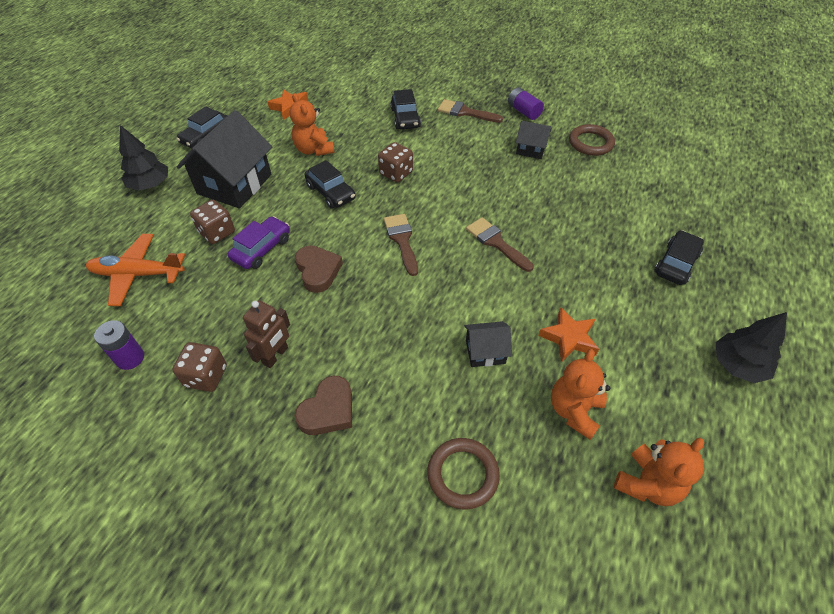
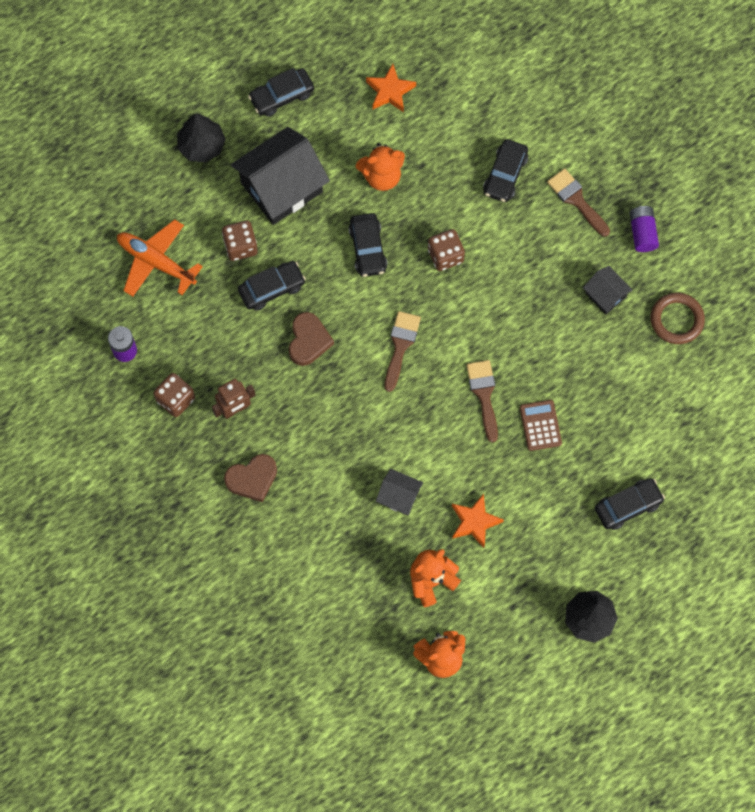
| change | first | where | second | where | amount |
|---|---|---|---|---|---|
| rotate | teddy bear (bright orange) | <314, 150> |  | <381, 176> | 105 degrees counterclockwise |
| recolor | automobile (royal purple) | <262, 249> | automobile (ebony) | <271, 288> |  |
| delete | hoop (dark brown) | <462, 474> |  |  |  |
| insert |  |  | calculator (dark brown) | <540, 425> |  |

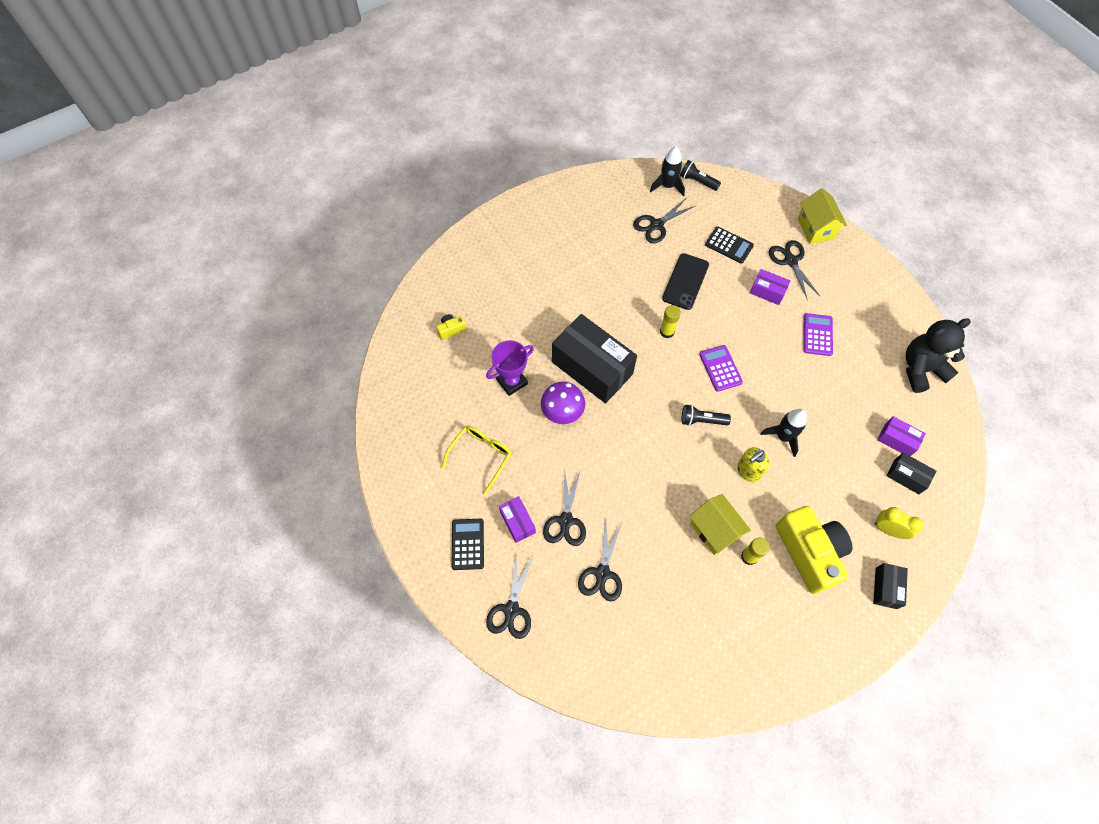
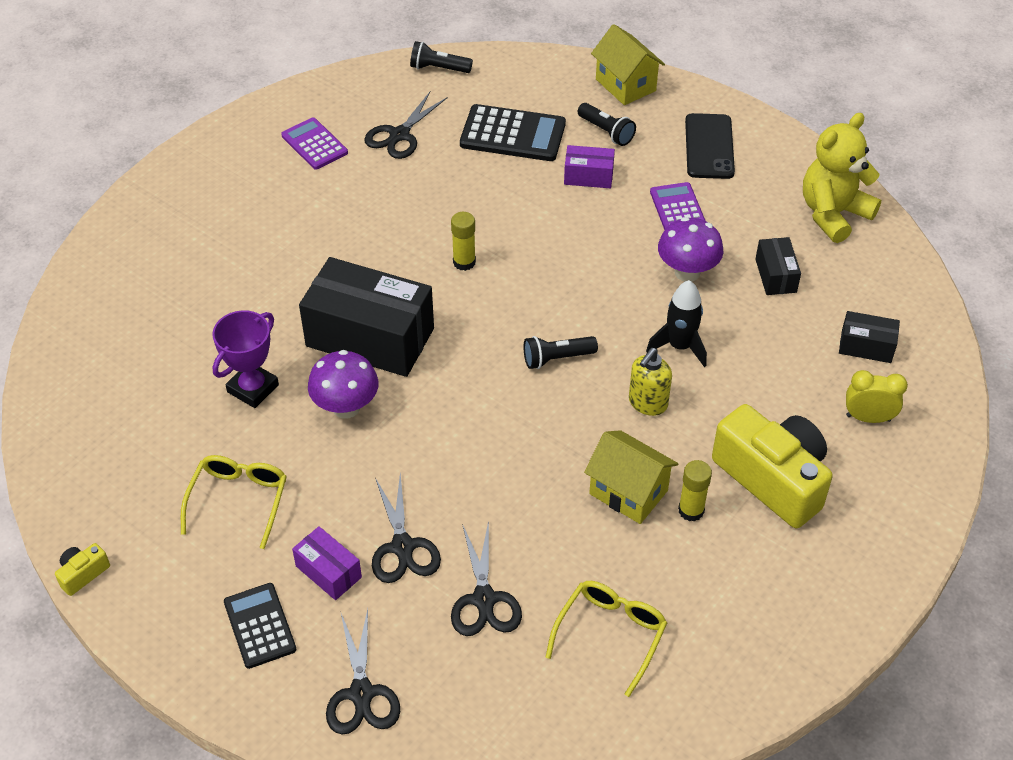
| change | first | where | second | where | amount |
|---|---|---|---|---|---|
| delete | rocket (ebony) | <667, 186> |  |  |  |
| resize | calculator (ebony) | <729, 245> |  | <512, 134> | x1.52 |
| replace | pair of scissors (ebony) | <790, 261> | flashlight (ebony) | <606, 132> |  |
| move | phone (ebony) | <685, 281> |  | <709, 147> |  |
| move | photo camera (golden) | <451, 329> |  | <83, 574> |  |
| recolor | teddy bear (ebony) | <921, 369> | teddy bear (golden) | <833, 214> |  |
| move | calculator (royal purple) | <720, 368> |  | <314, 144> |  |
| delete | package (royal purple) | <897, 440> |  |  |  |
| move | package (ebony) | <886, 588> |  | <775, 275> |  |
| insert |  |  | mushroom (royal purple) | <687, 272> |  |
| insert |  |  | glasses (golden) | <610, 634> |  |

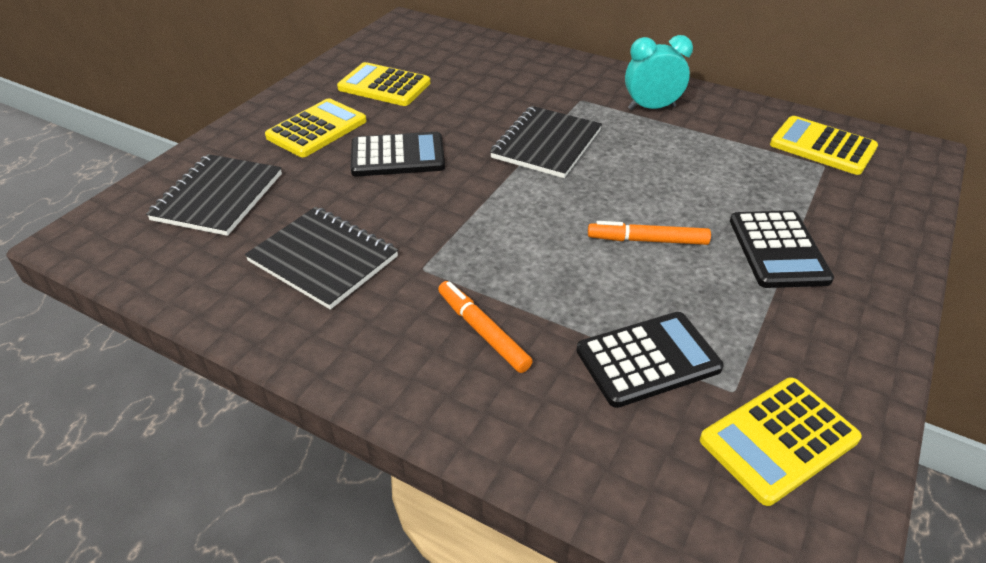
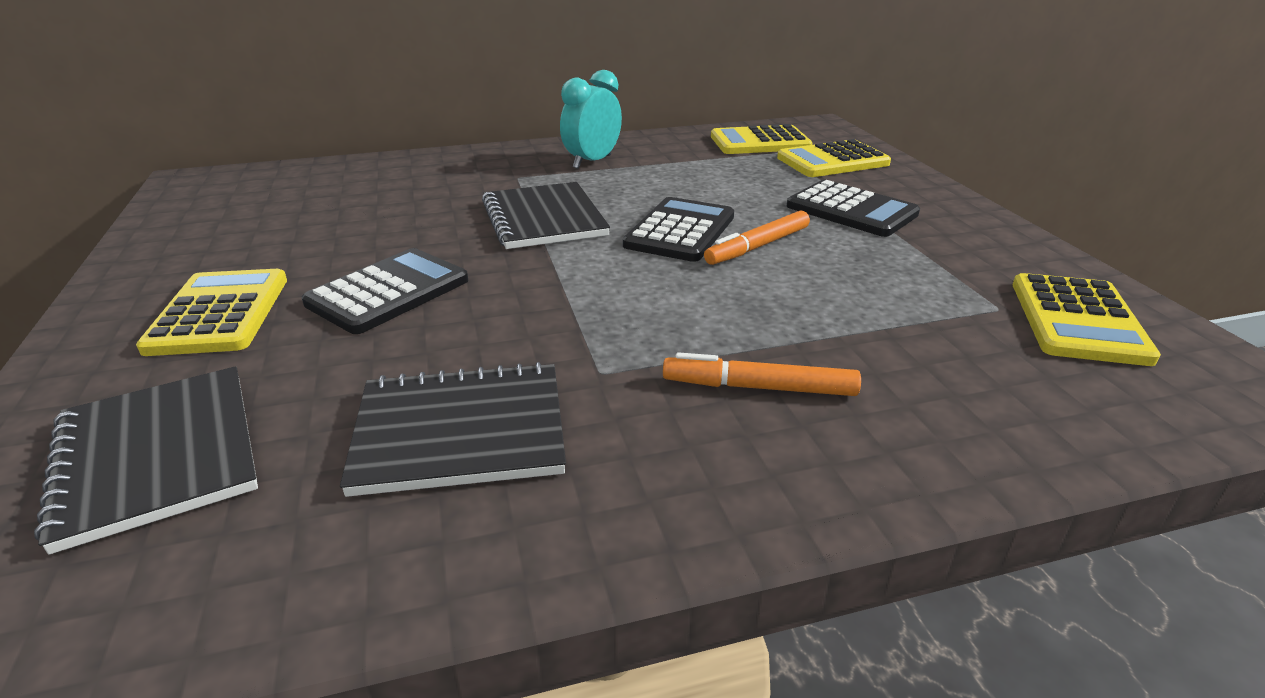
| change | first | where | second | where | amount |
|---|---|---|---|---|---|
| move | calculator (golden) | <384, 86> |  | <832, 161> |  |
| move | calculator (ebony) | <648, 359> |  | <680, 231> |  |

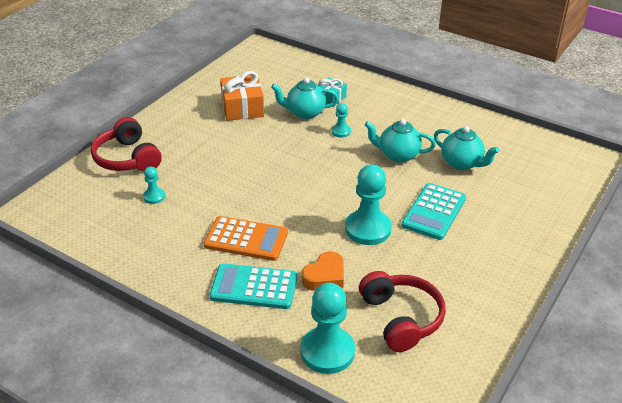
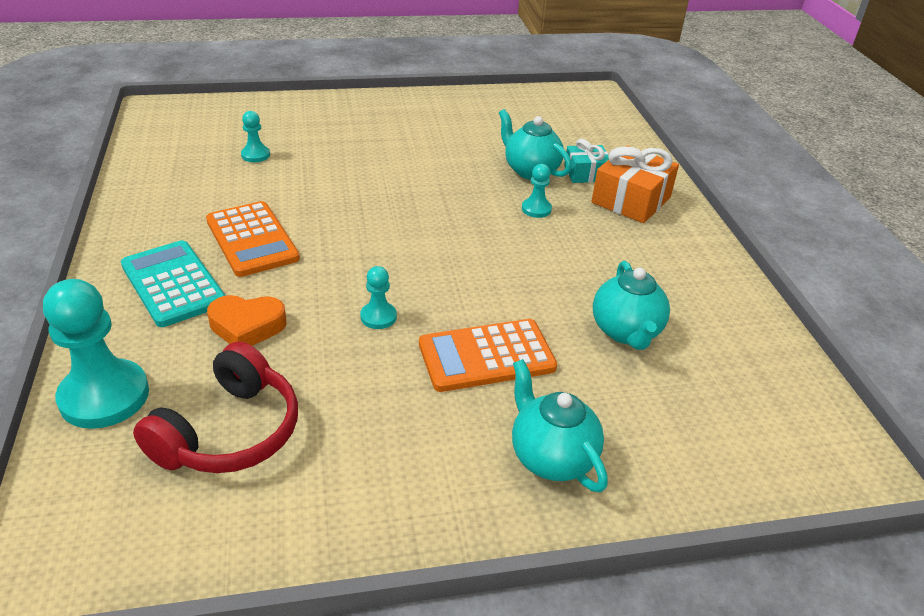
| change | first | where | second | where | amount |
|---|---|---|---|---|---|
| move | present (bright orange) | <242, 108> |  | <631, 200> |  |
| delete | over-ear headphones (crimson) | <127, 158> |  |  |  |
| move | tea pot (teal) | <398, 155> |  | <551, 457> |  |
| resize | chess pawn (teal) | <368, 229> |  | <378, 317> | x0.49 |
| recolor | calculator (teal) | <434, 212> | calculator (bright orange) | <486, 356> |  |

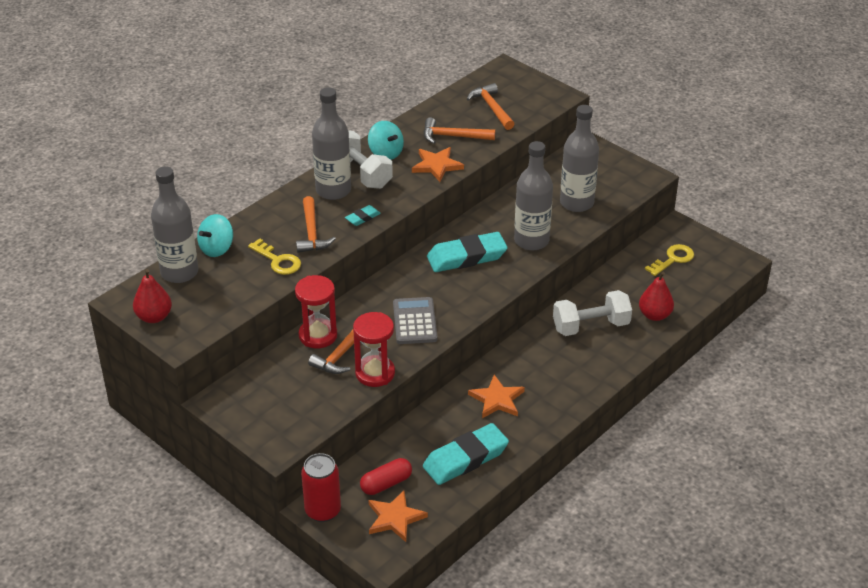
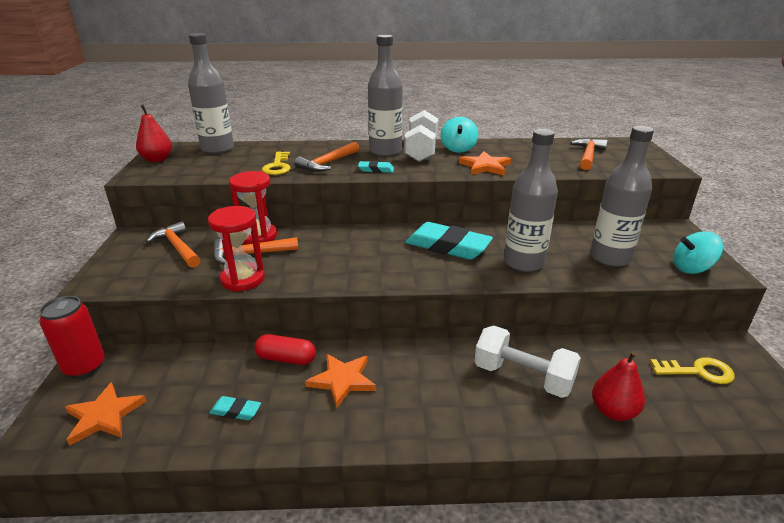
| change | first | where | second | where | amount |
|---|---|---|---|---|---|
| move | claw hammer (bright orange) | <453, 136> |  | <177, 247> |  |
| move | whirligig (teal) | <217, 248> |  | <691, 268> |  |
| delete | calculator (gray) | <415, 321> |  |  |  |
| resize | eraser (teal) | <465, 459> |  | <236, 411> | x0.46 |
| move | pill (crimson) | <386, 484> |  | <286, 359> |  |

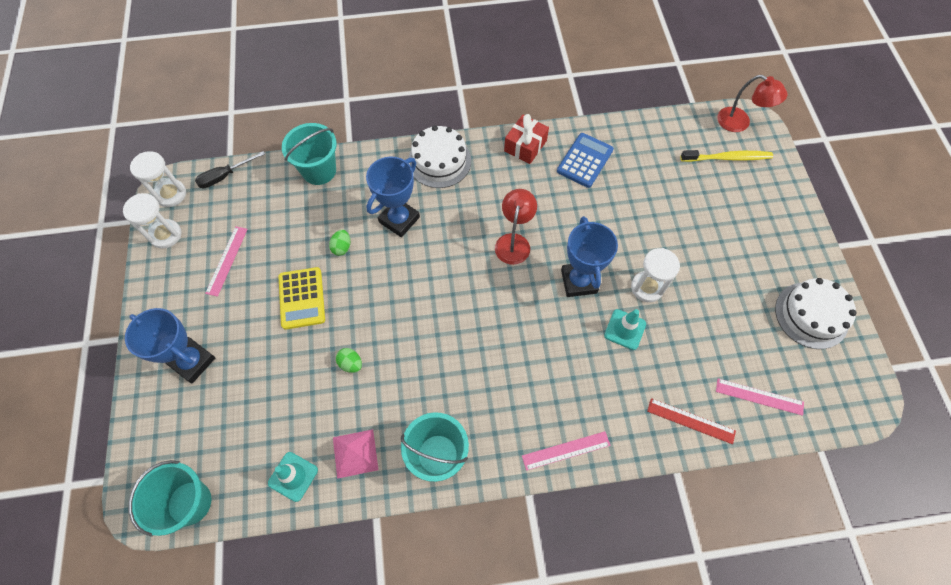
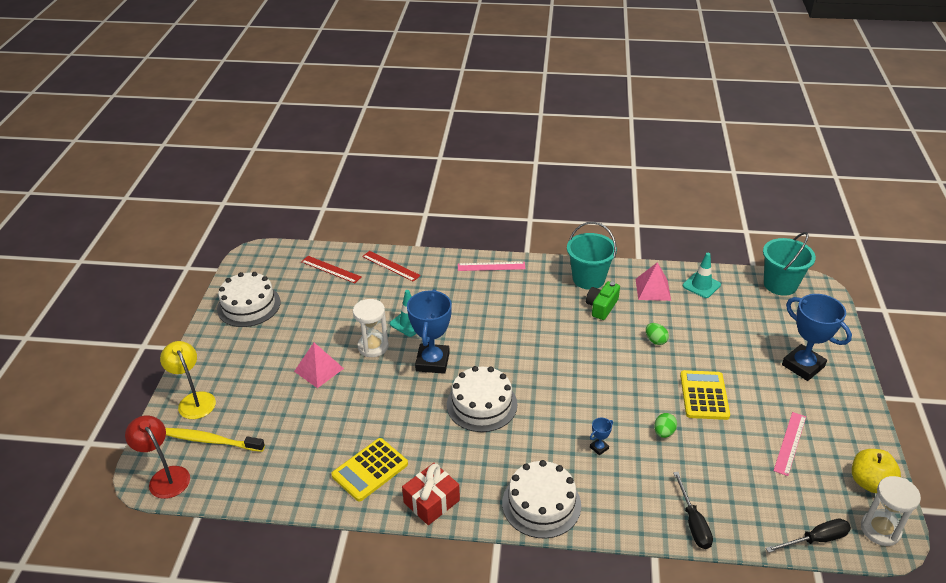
| change | first | where | second | where | amount |
|---|---|---|---|---|---|
| replace | pail (teal) | <319, 170> | flat screwdriver (ebony) | <693, 522> |  |
| recolor | calculator (cobalt) | <585, 160> | calculator (golden) | <370, 470> |  |
| resize | trophy (cobalt) | <399, 219> |  | <599, 448> | x0.41 |
| replace | lamp (crimson) | <514, 242> | cake (snow-white) | <482, 404> |  |
| replace | sandglass (snow-white) | <166, 235> | apple (golden) | <869, 482> |  |
| recolor | ruler (rose-pink) | <759, 396> | ruler (crimson) | <331, 269> |  |
| insert |  |  | photo camera (leaf-green) | <601, 307> |  |
| insert |  |  | lamp (golden) | <194, 400> |  |
| insert |  |  | pyramid (rose-pink) | <319, 369> |  |

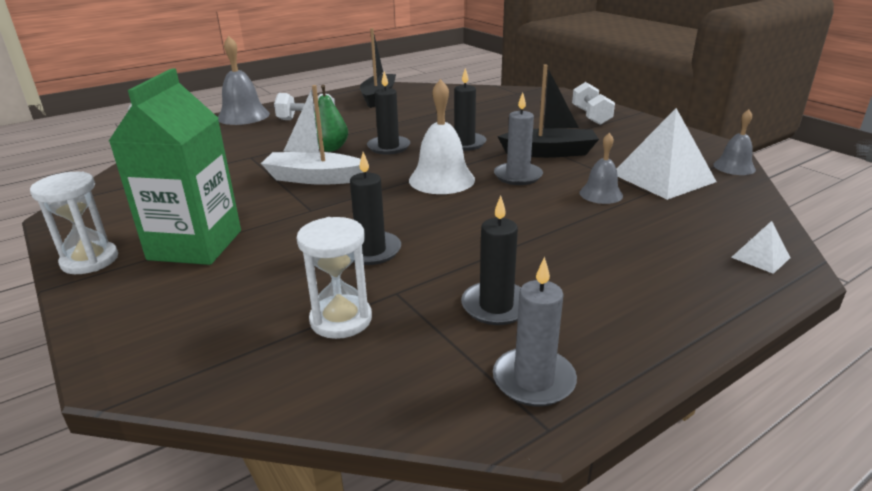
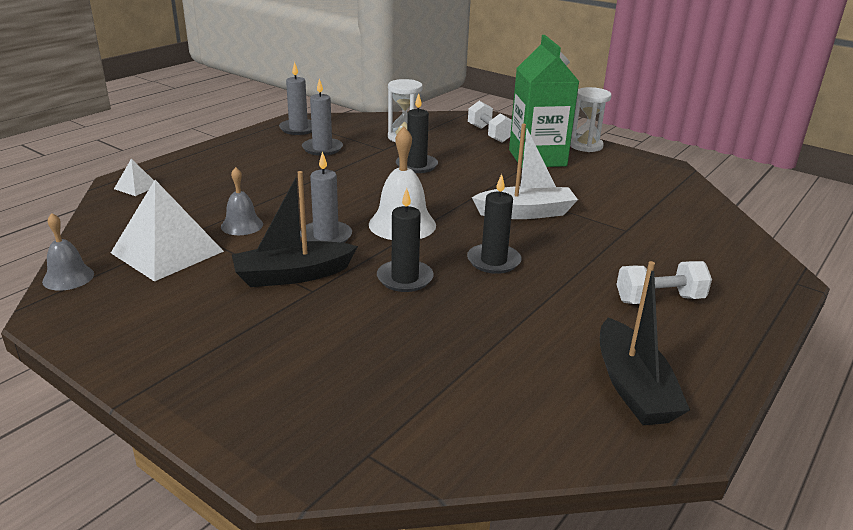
| change | first | where | second | where | amount |
|---|---|---|---|---|---|
| delete | school bell (gray) | <243, 116> |  |  |  |
| move | free weight (snow-white) | <591, 116> |  | <489, 134> |  |
| delete | pear (leaf-green) | <330, 148> |  |  |  |
| recolor | pillar candle (ebony) | <496, 306> | pillar candle (gray) | <322, 149> |  |

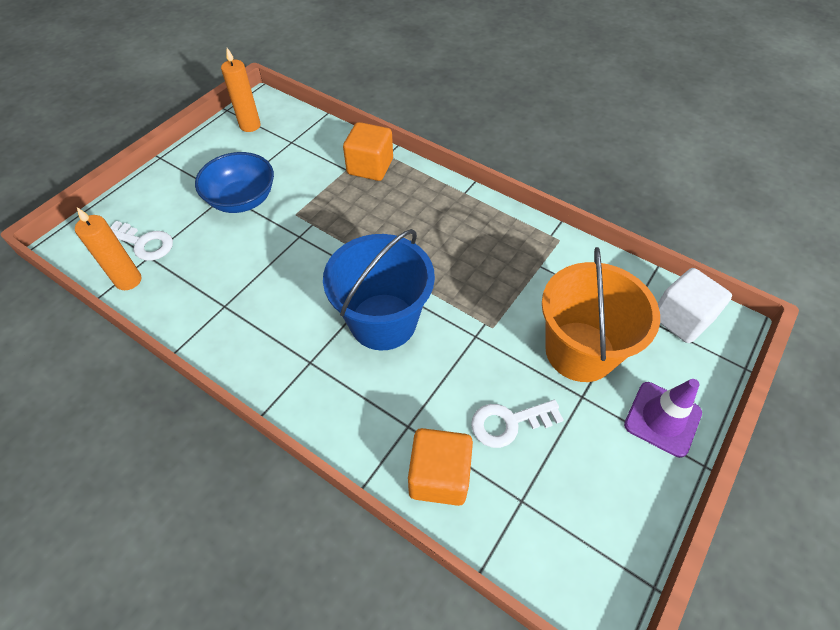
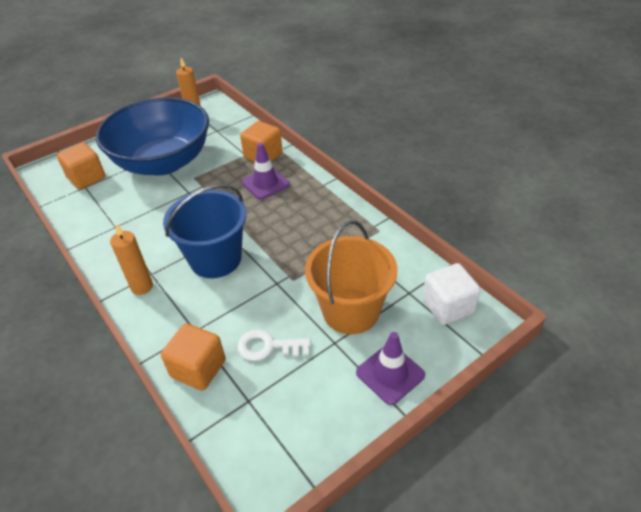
| change | first | where | second | where | amount |
|---|---|---|---|---|---|
| resize | deep dish (cobalt) | <242, 200> |  | <163, 162> | x1.91 |
| move | pillar candle (bright orange) | <128, 280> |  | <142, 287> |  |
| replace | door key (snow-white) | <144, 243> | solid cube (bright orange) | <86, 178> |  |
| insert |  |  | safety cone (royal purple) | <265, 183> |  |

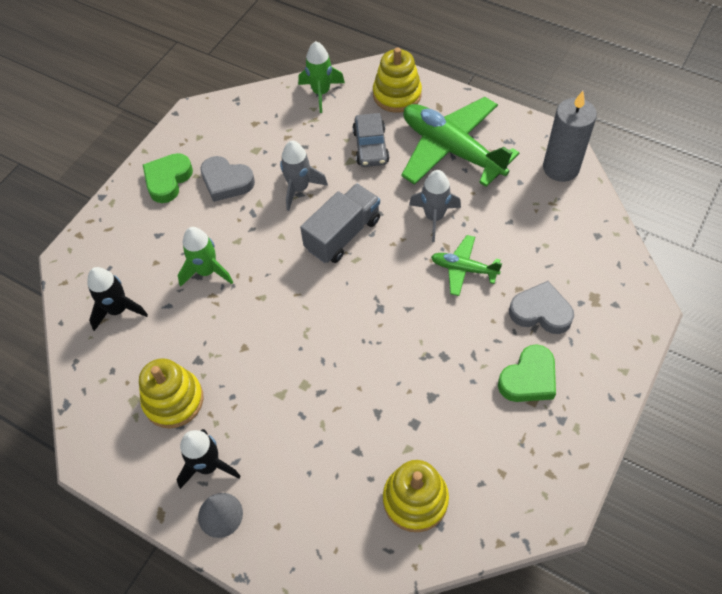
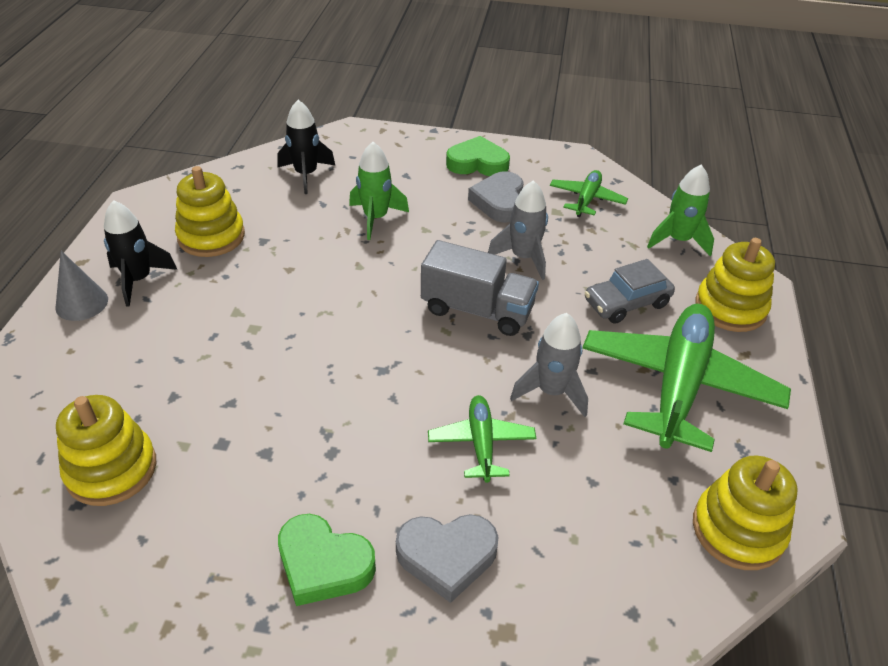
| change | first | where | second | where | amount |
|---|---|---|---|---|---|
| replace | pillar candle (gray) | <561, 168> | stacking toy (golden) | <738, 530> |  |
| rotate | heart (gray) | <540, 312> |  | <447, 556> | 90 degrees clockwise |
| insert |  |  | aeroplane (leaf-green) | <586, 199> |  |

